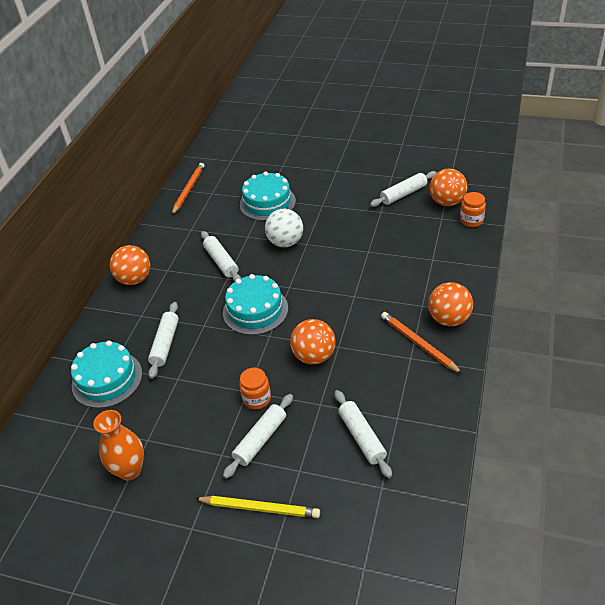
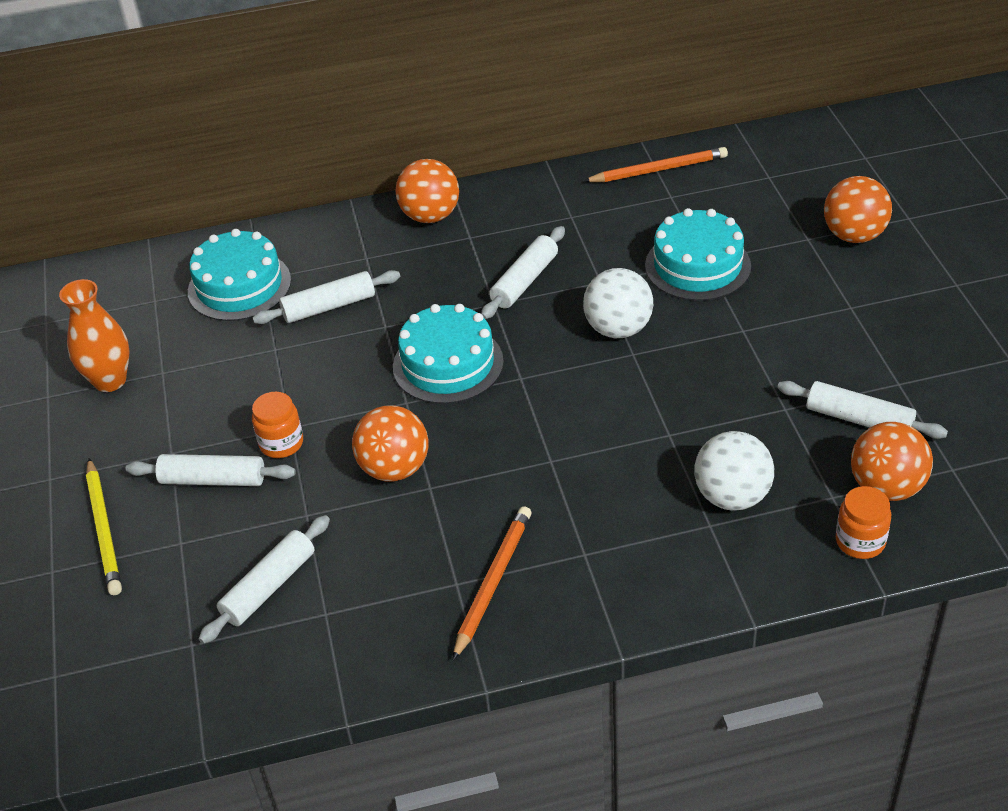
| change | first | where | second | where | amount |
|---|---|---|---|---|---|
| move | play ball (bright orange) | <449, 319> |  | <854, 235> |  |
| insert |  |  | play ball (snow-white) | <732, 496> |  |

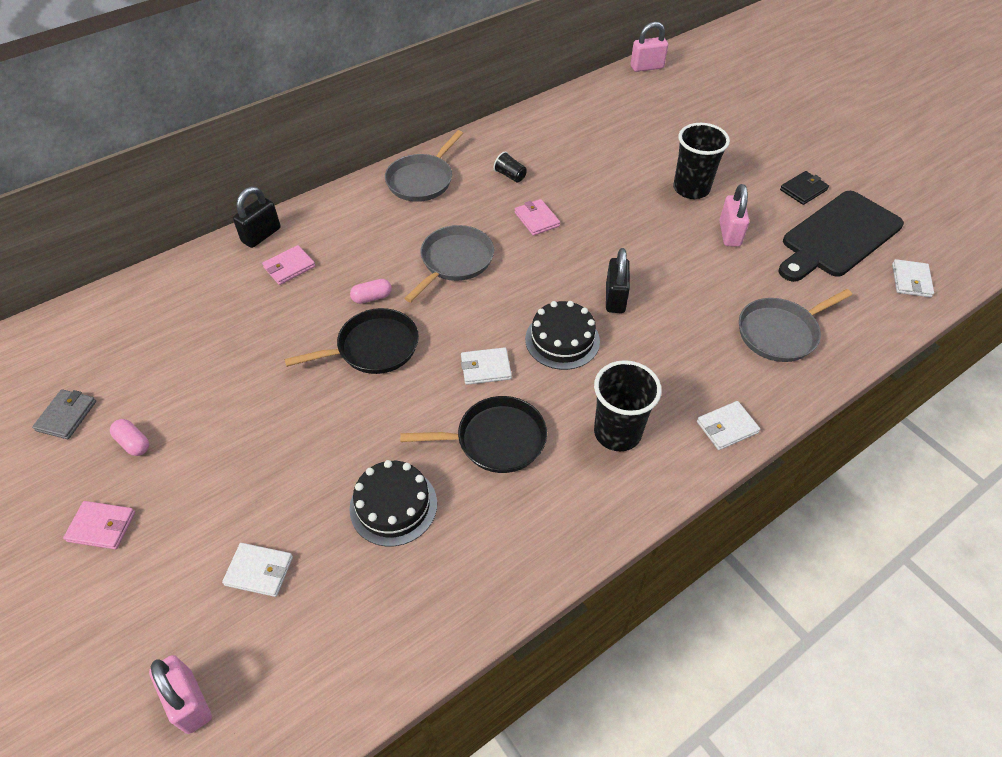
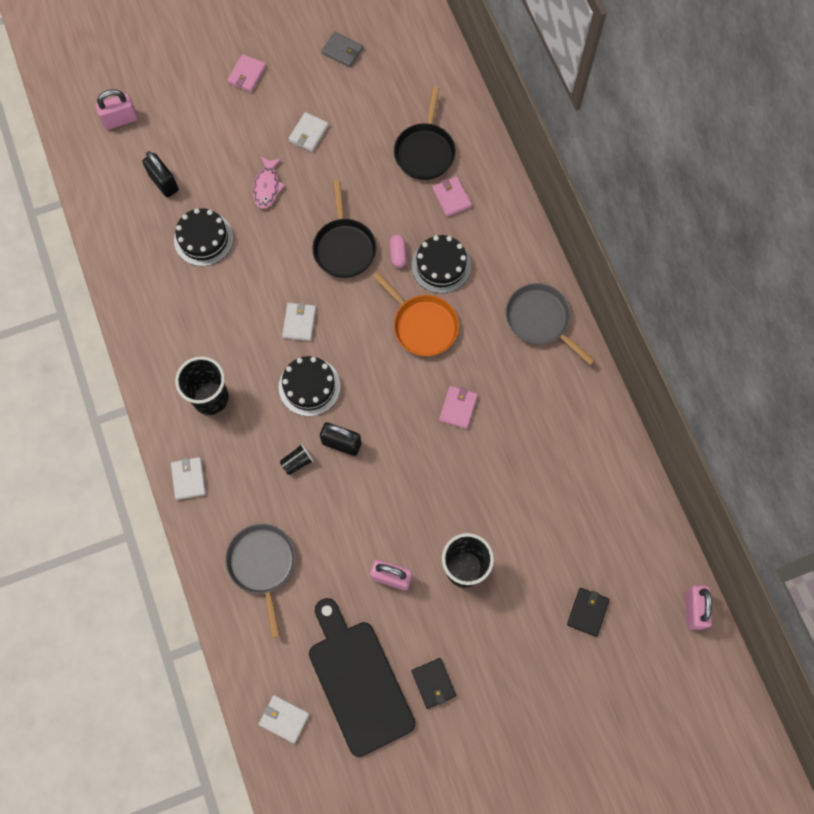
| change | first | where | second | where | amount |
|---|---|---|---|---|---|
| move | beaker (ebony) | <510, 175> |  | <297, 462> |  |
| move | lock (ebony) | <261, 235> |  | <164, 182> |  |
| rotate | wallet (rose-pink) | <537, 219> |  | <458, 408> | 60 degrees counterclockwise |
| recolor | frying pan (gray) | <454, 261> | frying pan (bright orange) | <422, 325> |  |
| move | frying pan (ebony) | <496, 439> |  | <425, 151> |  |
| delete | pill (rose-pink) | <133, 443> |  |  |  |
| move | wallet (snow-white) | <259, 571> |  | <308, 133> |  |
| insert |  |  | toy fish (rose-pink) | <267, 187> |  |
| insert |  |  | cake (ebony) | <441, 265> |  |
| insert |  |  | wallet (ebony) | <587, 612> |  |

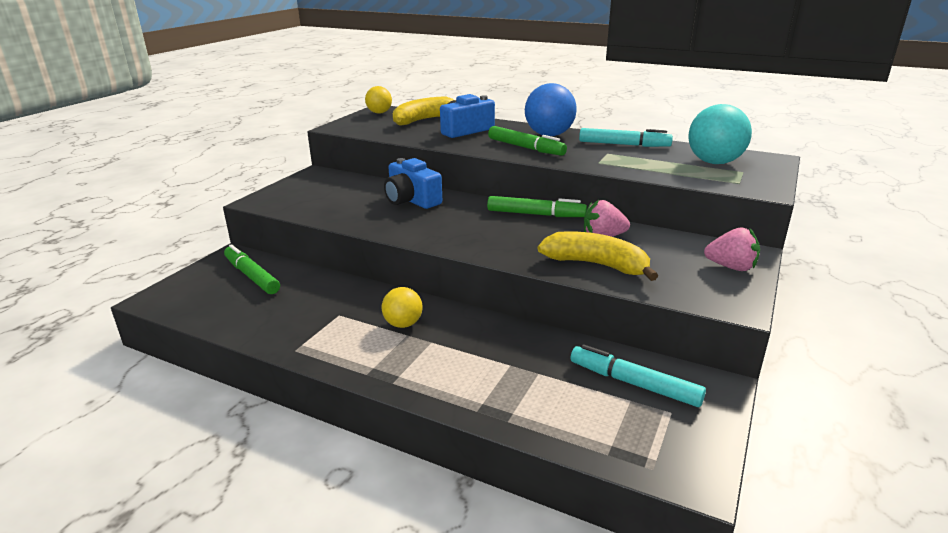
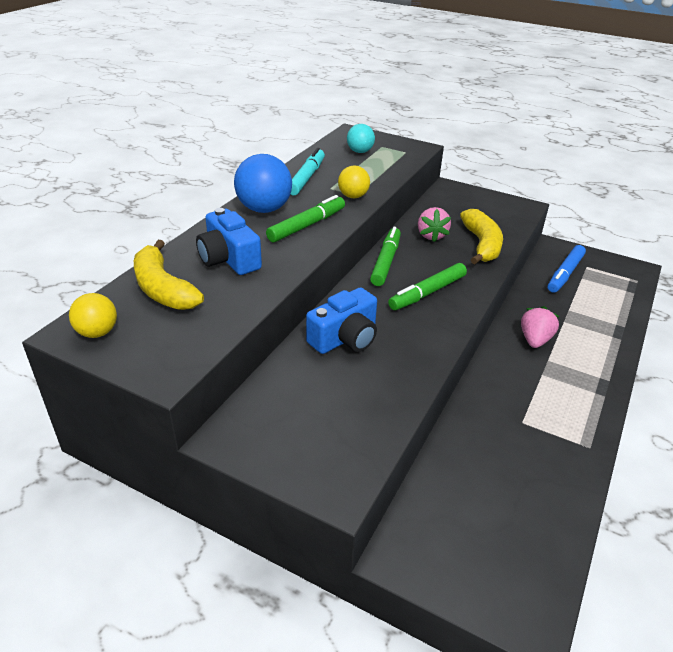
| change | first | where | second | where | amount |
|---|---|---|---|---|---|
| resize | play ball (teal) | <714, 162> |  | <360, 151> | x0.59 |
| move | toy strawberry (rose-pink) | <731, 267> |  | <535, 340> |  |
| rotate | toy banana (golden) | <596, 265> |  | <482, 244> | 150 degrees clockwise |
| move | felt pen (leaf-green) | <252, 276> |  | <427, 293> |  |
| move | play ball (golden) | <403, 324> |  | <353, 196> |  |
| recolor | felt pen (teal) | <634, 383> | felt pen (cobalt) | <565, 274> |  |

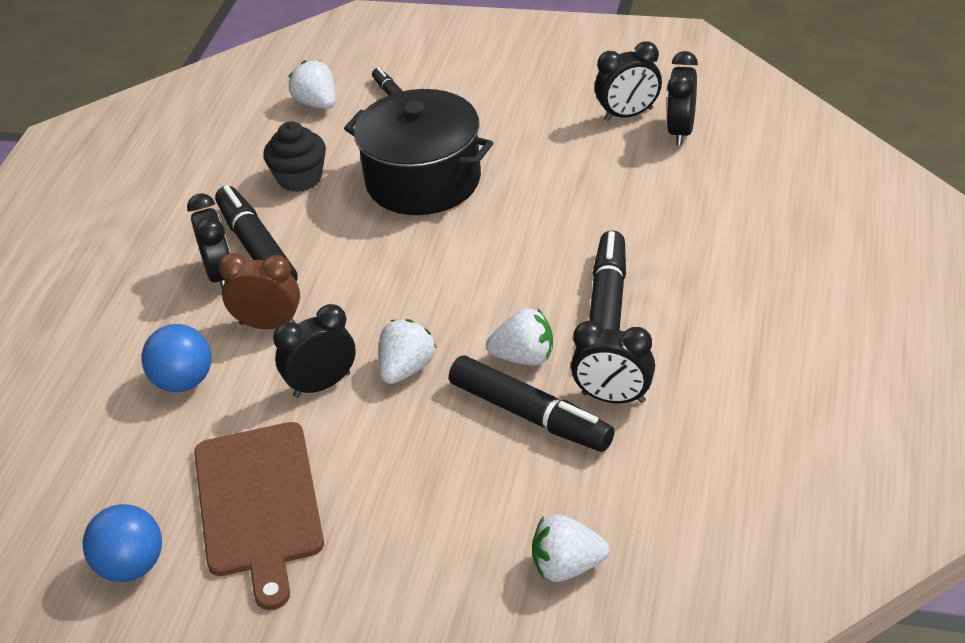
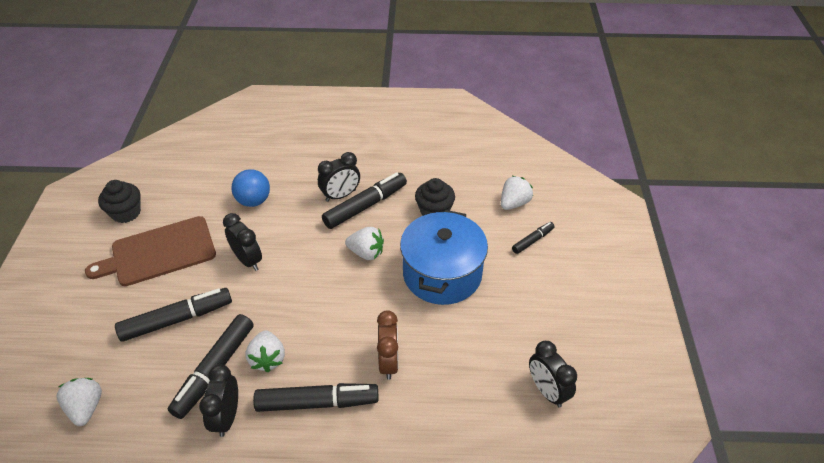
| change | first | where | second | where | amount |
|---|---|---|---|---|---|
| delete | clock (ebony) | <681, 131> |  |  |  |
| recolor | cooking pot (ebony) | <423, 180> | cooking pot (cobalt) | <442, 274> |  |
| move | clock (dark brown) | <268, 325> |  | <388, 362> |  |
| move | toy strawberry (snow-white) | <406, 369> |  | <366, 253> |  |
| replace | play ball (cobalt) | <131, 566> | muffin (ebony) | <126, 213> |  |
| insert |  |  | felt pen (ebony) | <177, 319> |  |

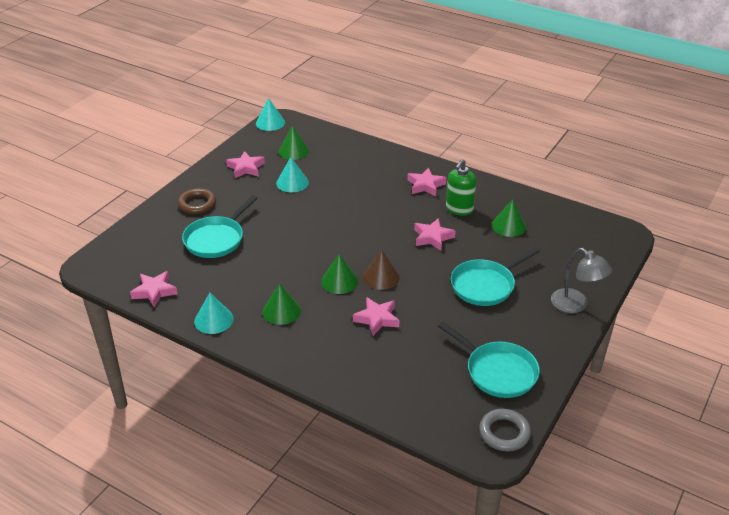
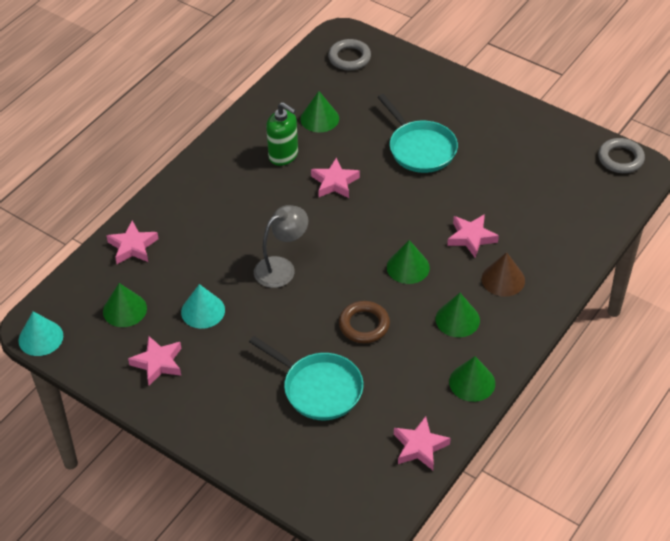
| change | first | where | second | where | amount |
|---|---|---|---|---|---|
| move | star shape (rose-pink) | <425, 185> |  | <132, 246> |  |
| move | hoop (dark brown) | <197, 204> |  | <364, 325> |  |
| move | lamp (gray) | <575, 305> |  | <281, 268> |  |
| move | cone (dark brown) | <381, 277> |  | <503, 279> |  |
| recolor | cone (teal) | <213, 320> | cone (leaf-green) | <472, 382> |  |
| delete | frying pan (teal) | <498, 371> |  |  |  |
| insert |  |  | hoop (gray) | <349, 58> |  |

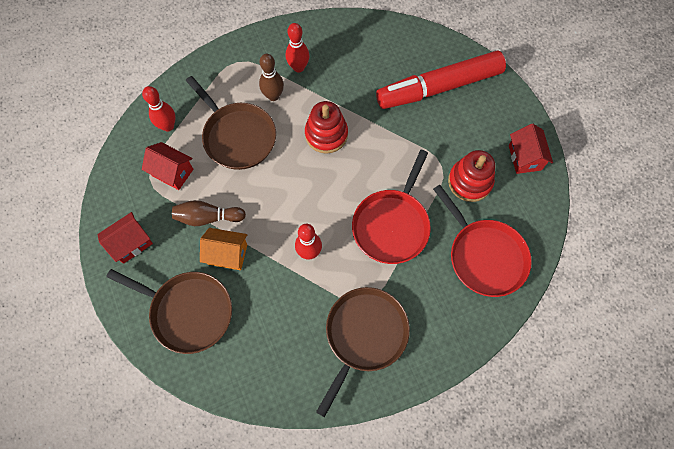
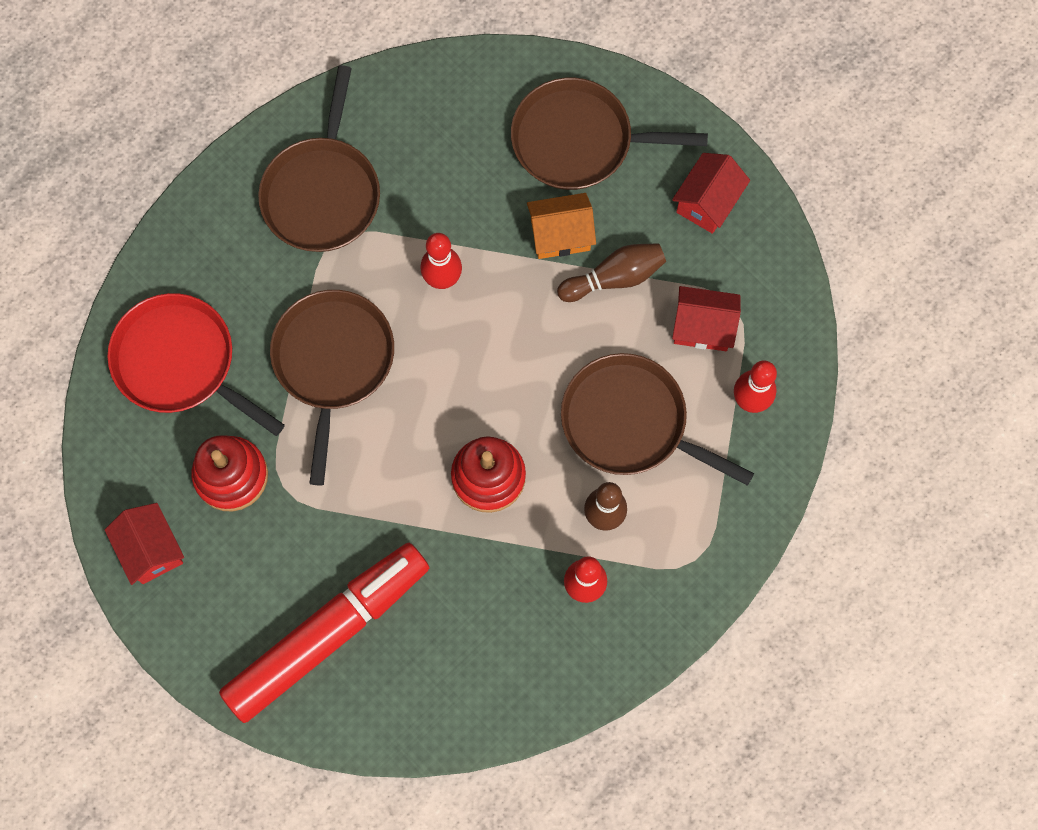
| change | first | where | second | where | amount |
|---|---|---|---|---|---|
| recolor | frying pan (crimson) | <392, 225> | frying pan (dark brown) | <333, 362> |  |

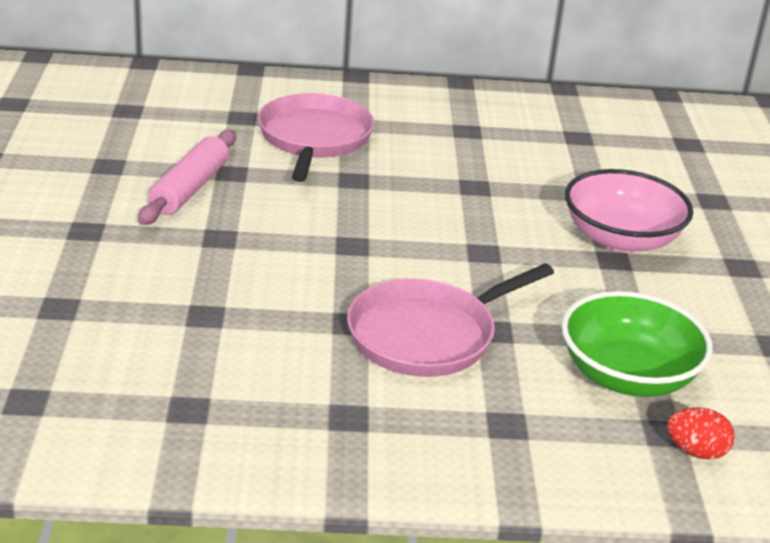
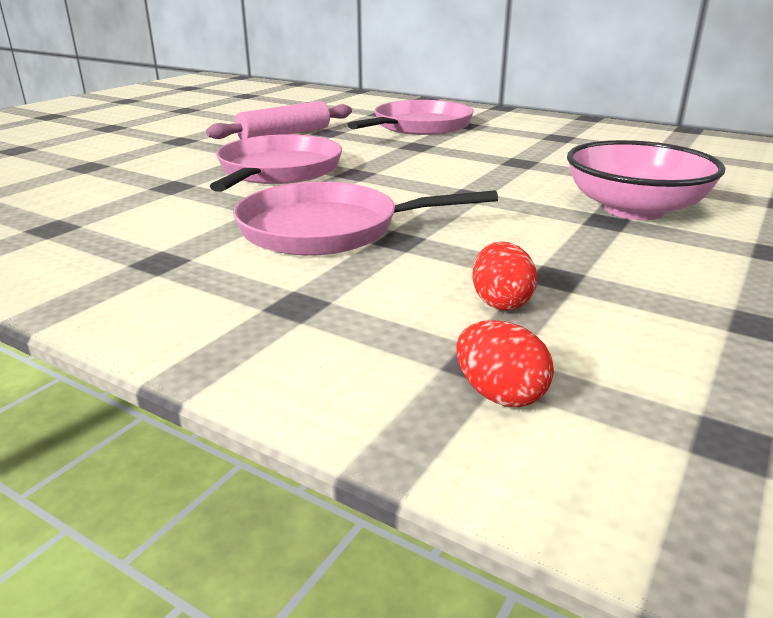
| change | first | where | second | where | amount |
|---|---|---|---|---|---|
| replace | deep dish (leaf-green) | <627, 376> | egg shape (crimson) | <500, 302> |  |
| insert |  |  | frying pan (rose-pink) | <278, 171> |  |

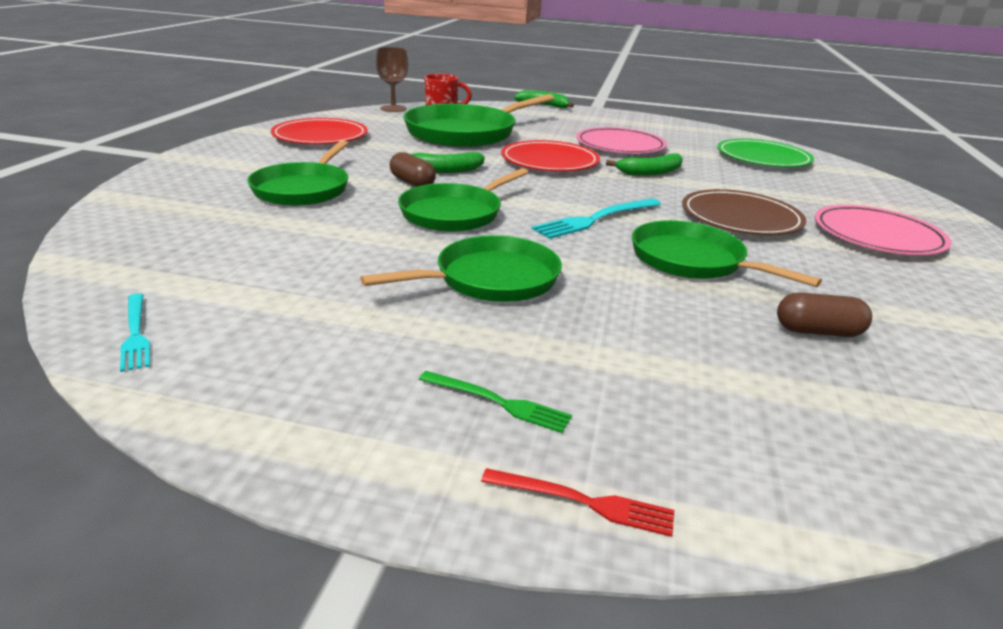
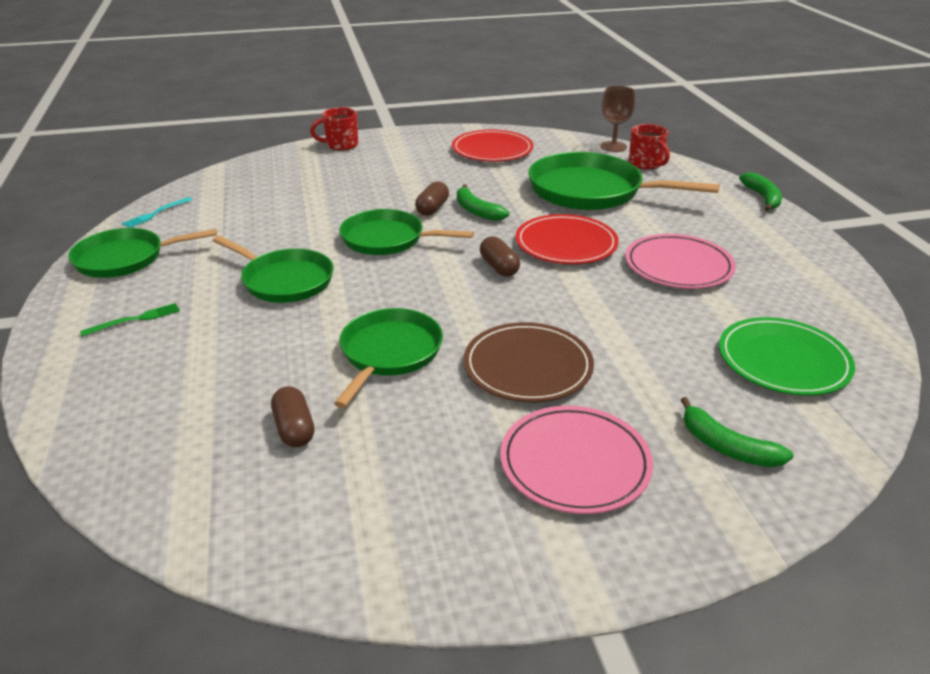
| change | first | where | second | where | amount |
|---|---|---|---|---|---|
| move | frying pan (leaf-green) | <303, 189> |  | <124, 259> |  |
| move | toy banana (leaf-green) | <650, 172> |  | <726, 447> |  |
| delete | dinner fork (teal) | <596, 219> |  |  |  |
| rotate | dinner fork (leaf-green) | <498, 402> |  | <135, 320> | 120 degrees counterclockwise |
| delete | dinner fork (crimson) | <583, 502> |  |  |  |
| insert |  |  | coffee mug (crimson) | <341, 145> |  |
| insert |  |  | pill (dark brown) | <499, 267> |  |

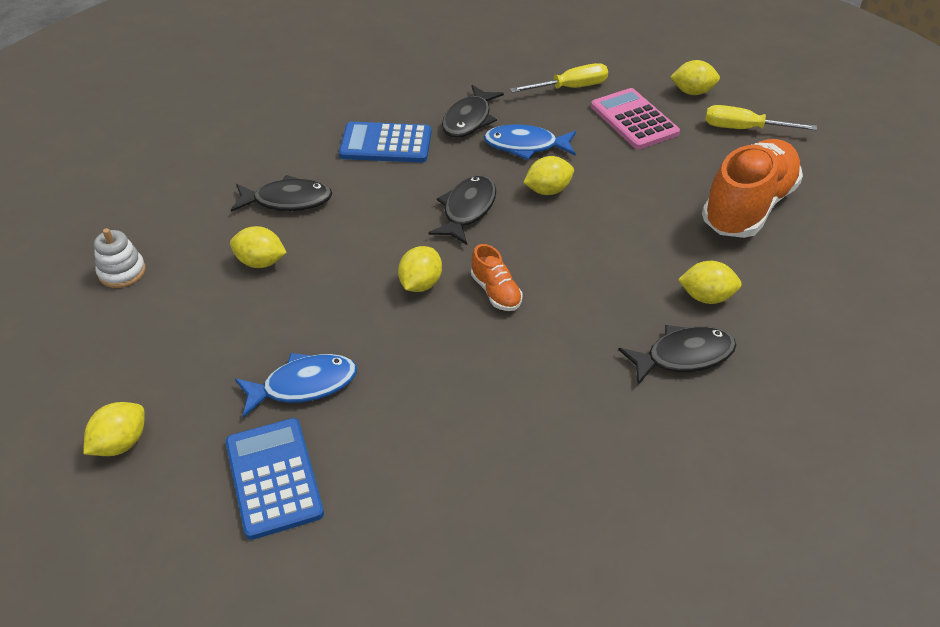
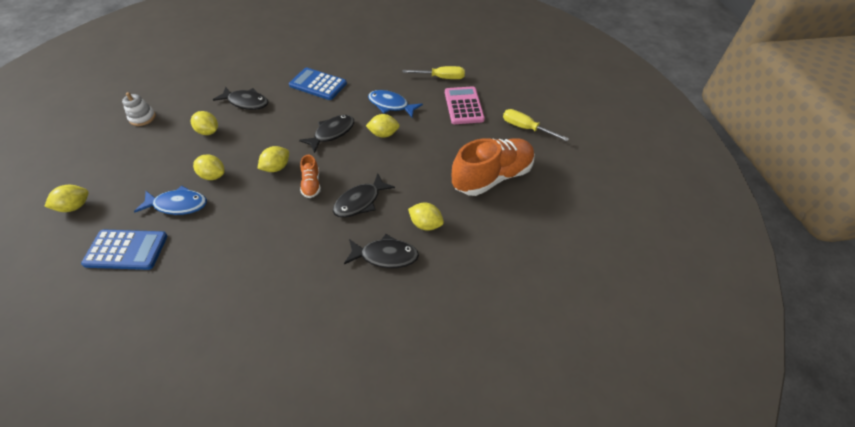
| change | first | where | second | where | amount |
|---|---|---|---|---|---|
| move | toy lemon (golden) | <692, 92> |  | <213, 175> |  |
| move | toy fish (ebony) | <469, 120> |  | <360, 202> |  |
| rotate | calculator (cobalt) | <273, 478> |  | <126, 250> | 90 degrees clockwise |

